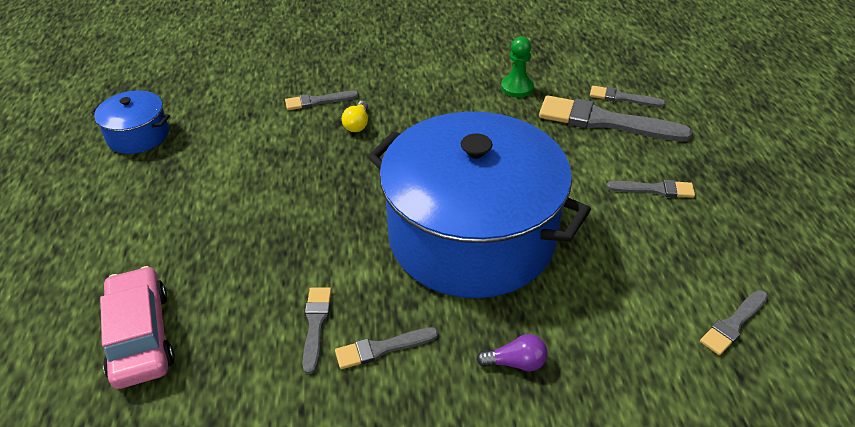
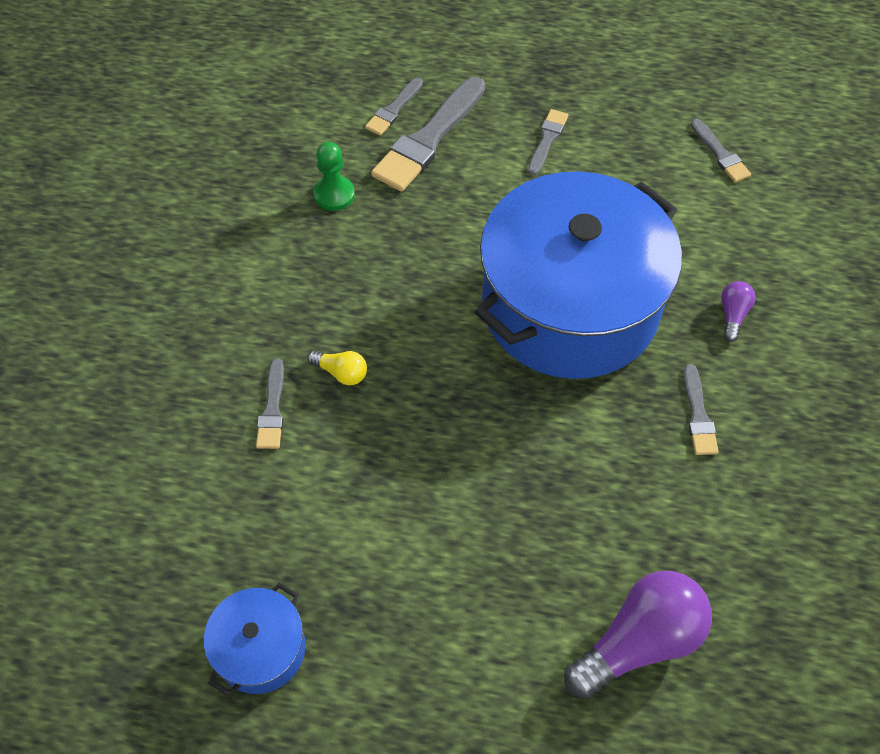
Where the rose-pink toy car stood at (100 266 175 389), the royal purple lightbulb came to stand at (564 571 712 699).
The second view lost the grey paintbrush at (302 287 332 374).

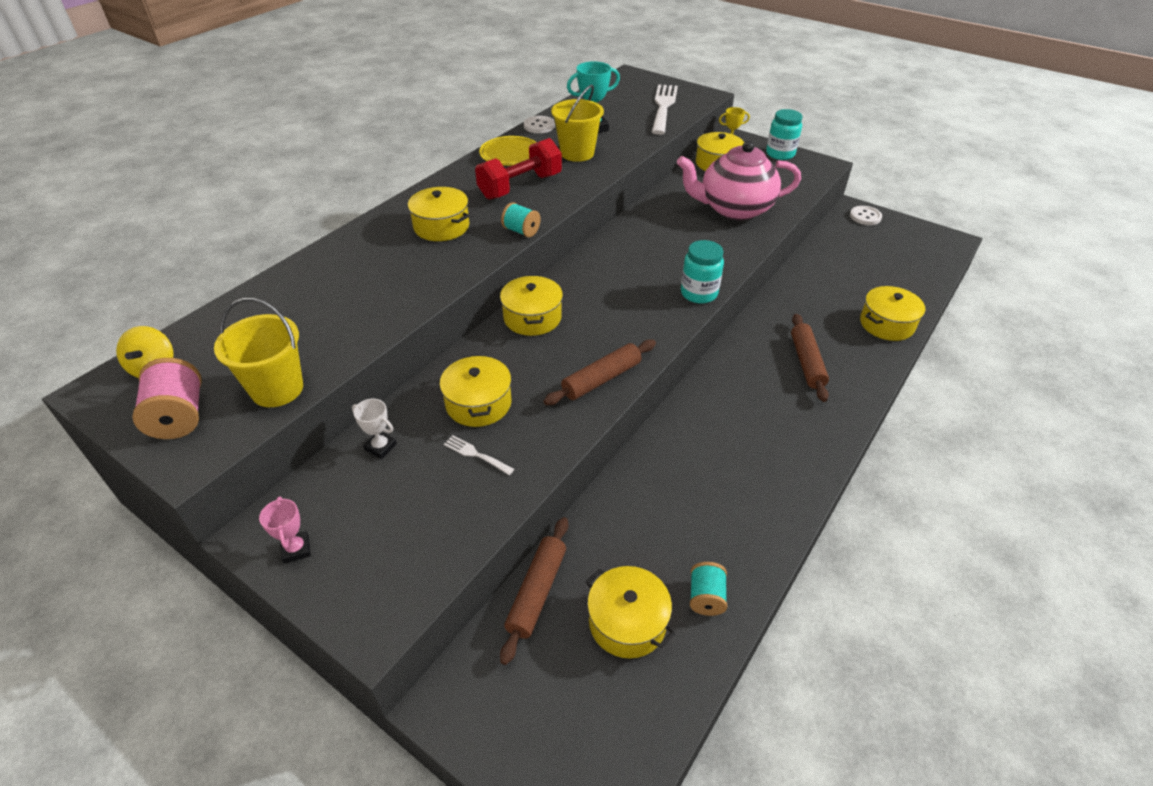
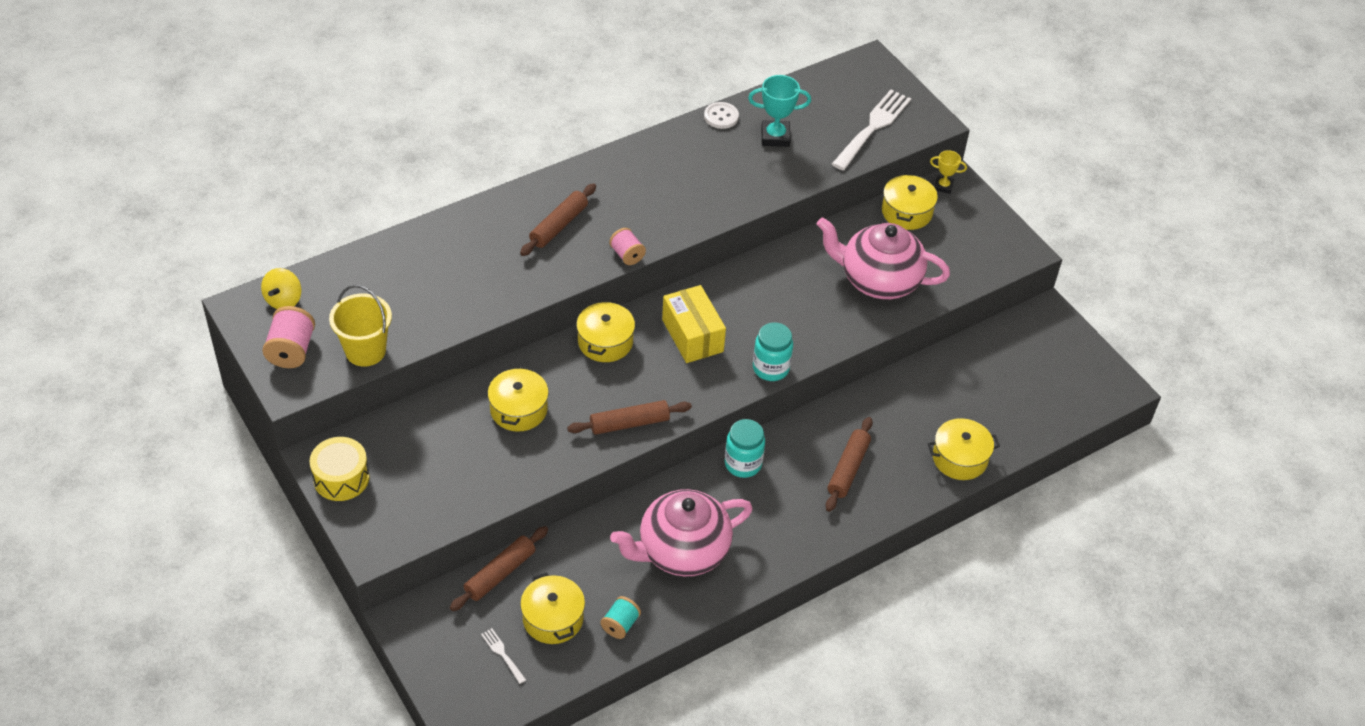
Where the rose-pink prize cup stood at (259 497 311 564), the bright yellow drum came to stand at (310 437 370 501).
The second view lost the white prize cup at (352 399 397 459).
Where the bright yellow pot stood at (408 187 469 241), the dark brown dough roller came to stand at (520 183 596 256).
The white table fork ended up elsewhere, having gone from (444 435 514 475) to (481 628 526 684).
The second view lost the red free weight at (475 138 562 200).
The second view lost the bright yellow plate at (479 136 536 166).
What was the teal spool at (501 202 541 237) turned into the rose-pink spool at (609 228 646 265).
The second view lost the bright yellow pail at (551 85 604 162).
The teal jar ended up elsewhere, having gone from (766 109 802 160) to (725 419 765 478).
The second view lost the white sewing button at (850 206 882 225).
The second view gained the rose-pink china teapot at (610 489 753 576).
The second view gained the bright yellow package at (662 285 726 363).

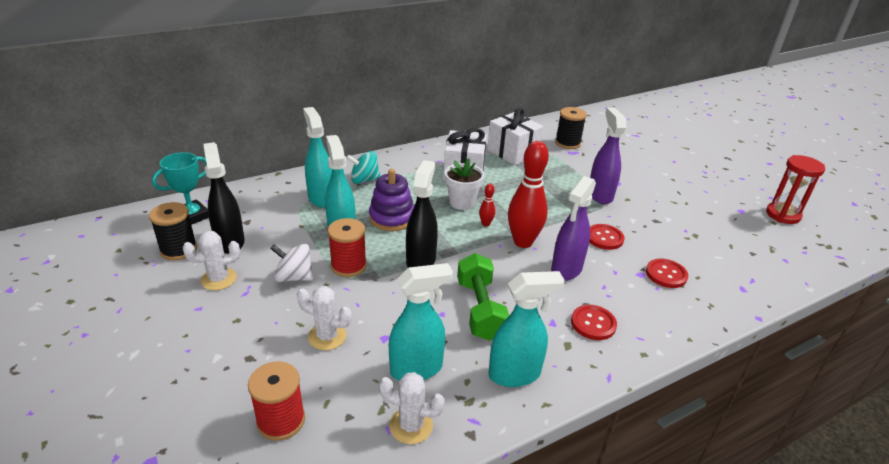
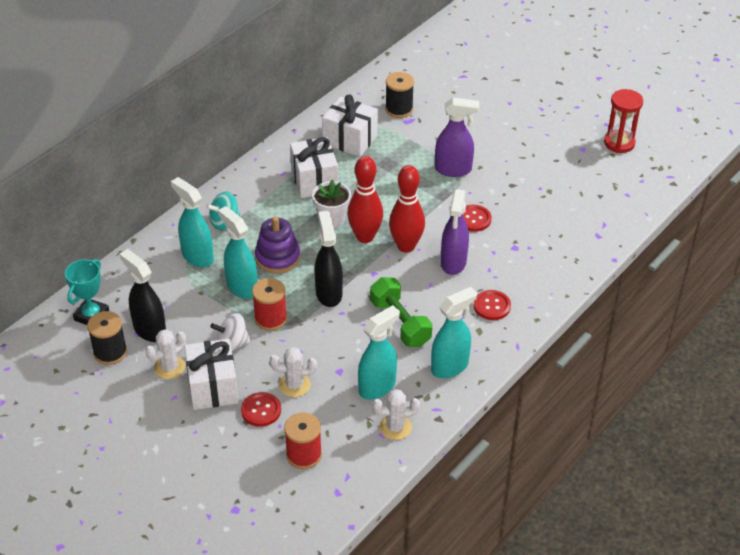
The size of the red tenpin at (479 183 495 226) changed by a factor of 2.30.
The royal purple spray cleaner at (590 108 627 204) ended up facing another way, 120 degrees clockwise from before.
The red sewing button ended up elsewhere, having gone from (646 259 688 288) to (241 392 281 427).
The second view gained the white present at (185 339 239 410).

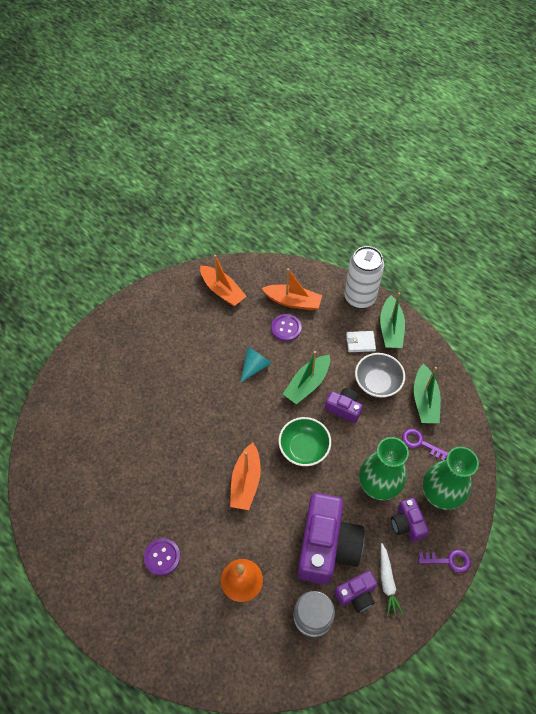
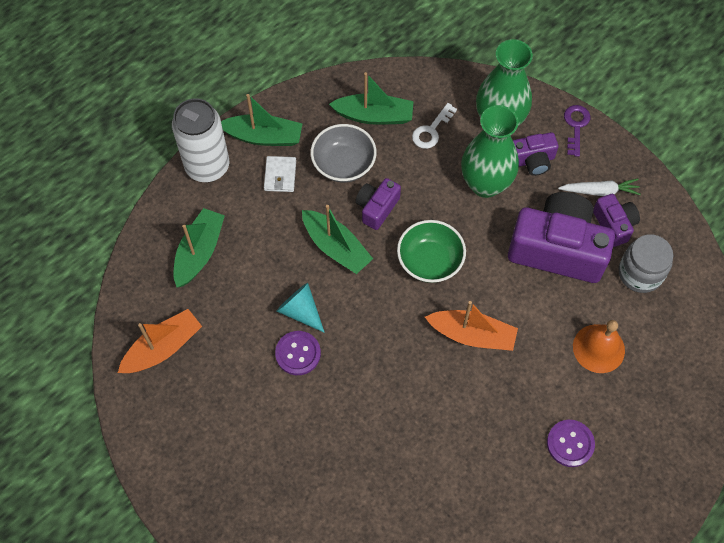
What was the orange-coloured boat at (261 269 322 311) turned into the leaf-green boat at (173 208 225 287).
The royal purple sewing button ended up elsewhere, having gone from (271 314 302 342) to (275 331 321 375).
What was the royal purple latchkey at (402 428 448 461) turned into the white latchkey at (412 103 457 149).

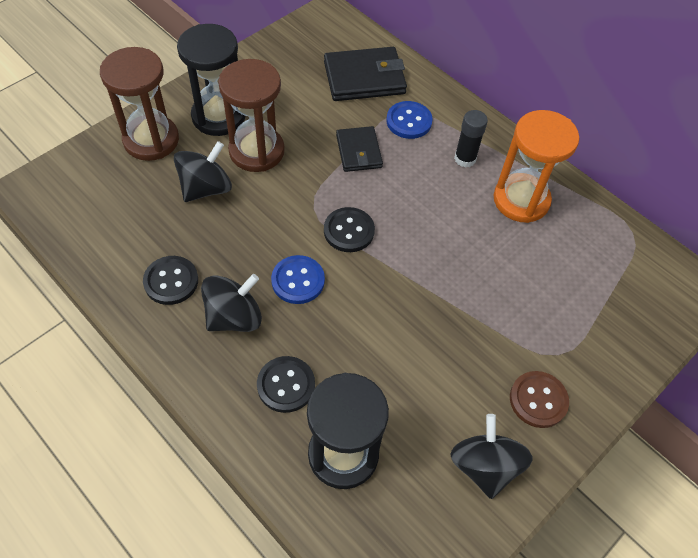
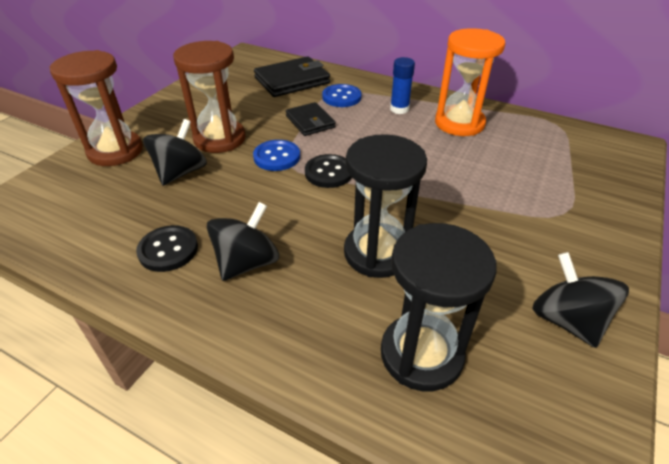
The black sandglass ended up elsewhere, having gone from (177 24 245 136) to (344 134 427 278).
The second view lost the black sewing button at (257 356 315 413).
The royal blue sewing button ended up elsewhere, having gone from (271 255 325 304) to (253 140 300 171).
What was the black glue at (454 110 488 168) turned into the royal blue glue at (390 57 415 114).
The second view lost the dark brown sewing button at (510 371 569 428).

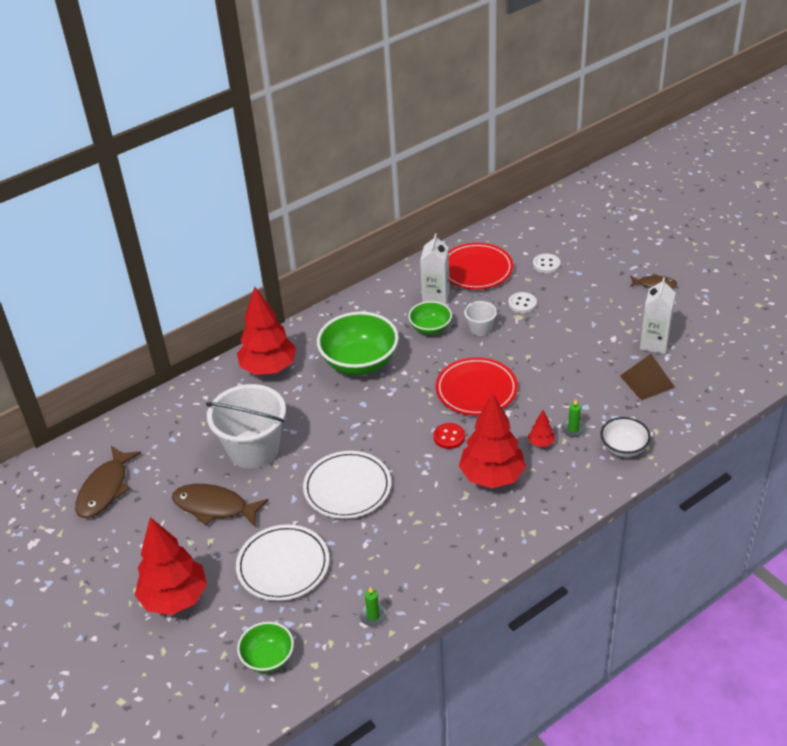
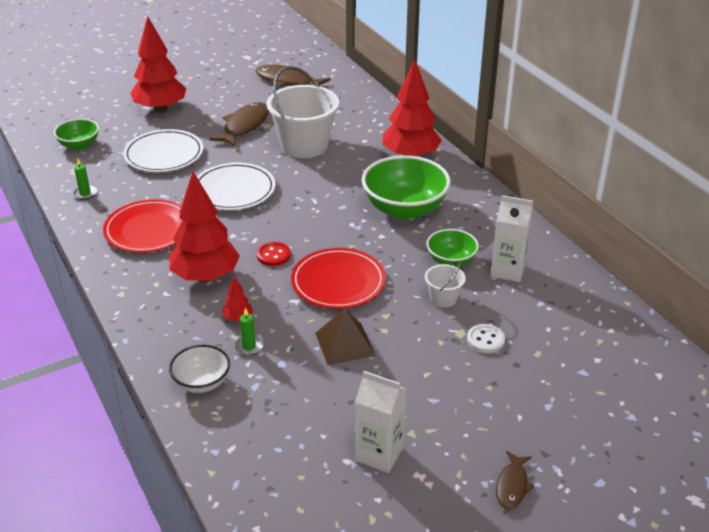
The red plate ended up elsewhere, having gone from (449 243 513 290) to (103 199 183 253).
The second view lost the white sewing button at (533 253 561 273).
The dark brown pyramid shape ended up elsewhere, having gone from (620 354 675 401) to (315 309 376 365).

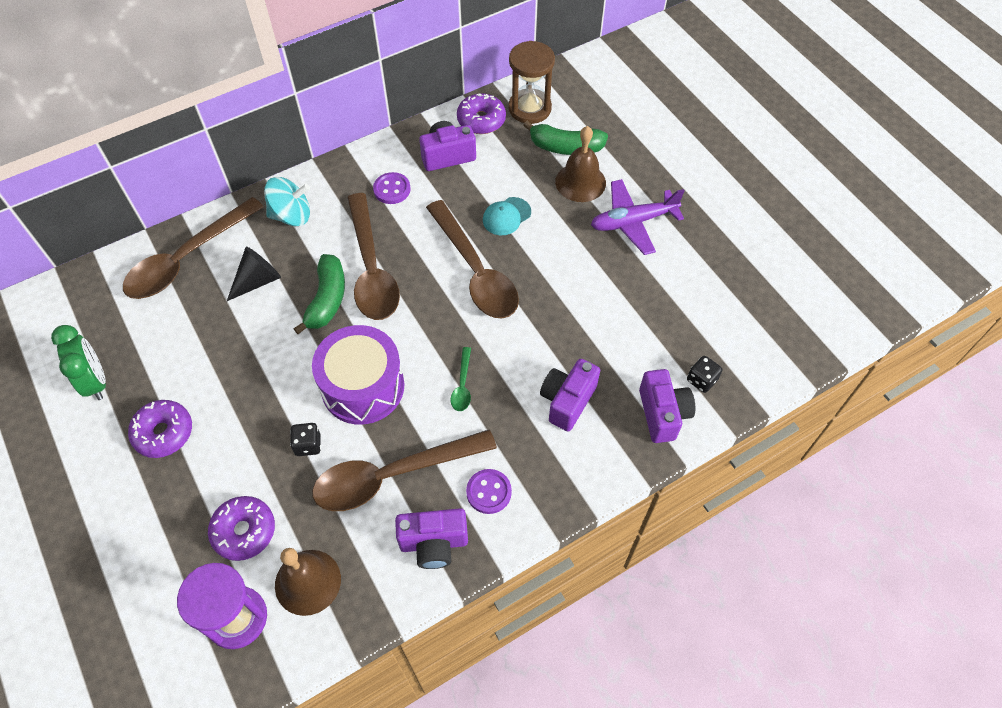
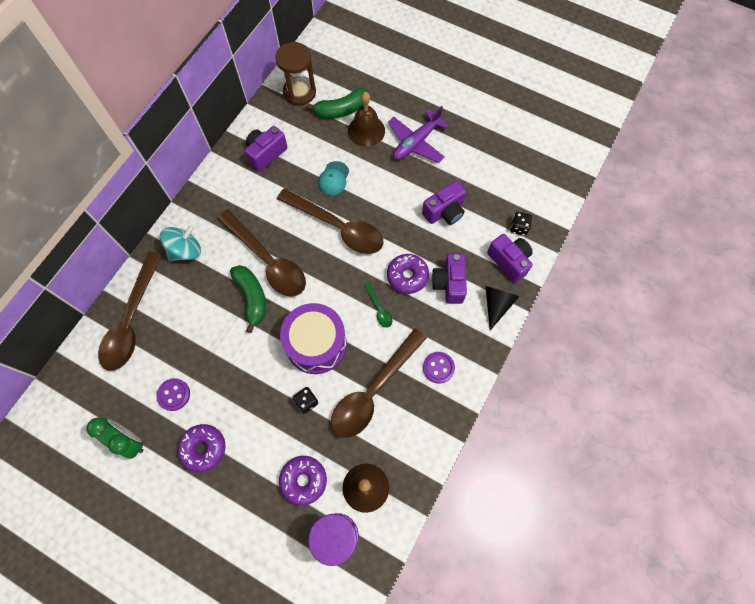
The black cone shape ended up elsewhere, having gone from (227 247 281 301) to (486 286 520 330).
The royal purple sewing button ended up elsewhere, having gone from (373 172 410 204) to (156 378 190 411).
The royal purple camera ended up elsewhere, having gone from (395 508 468 569) to (422 181 466 225).
The royal purple doughnut ended up elsewhere, having gone from (457 93 506 134) to (387 254 429 294).

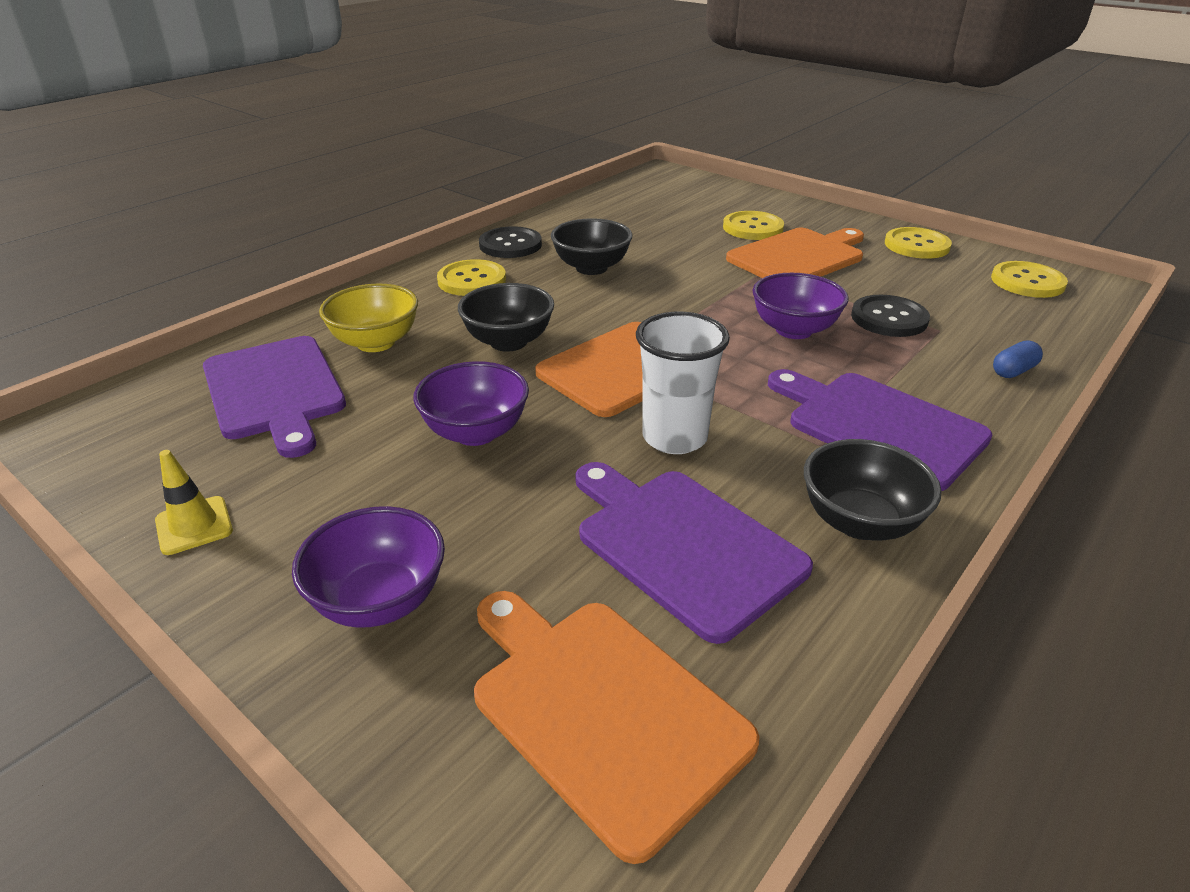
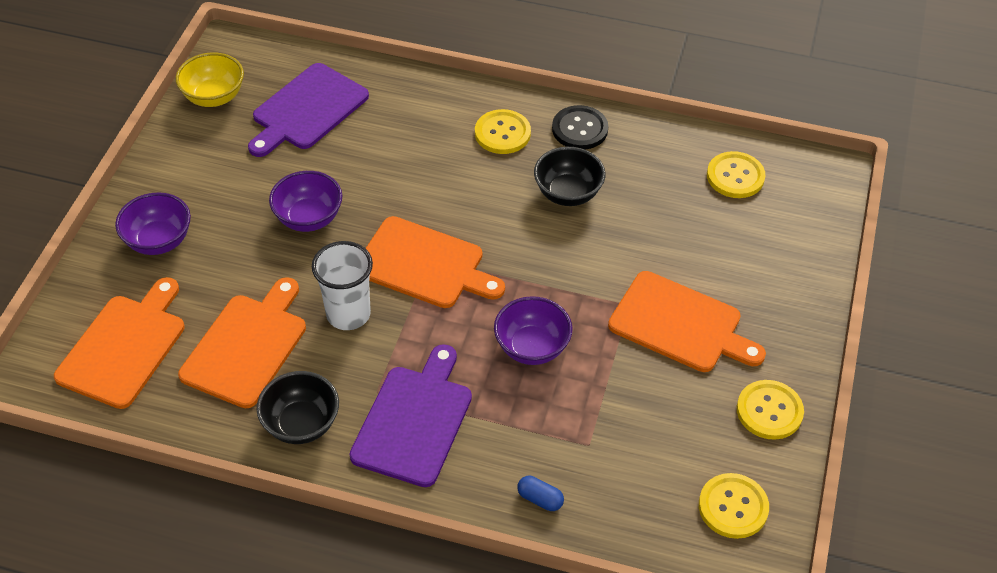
The second view lost the bright yellow road cone at (155 450 233 555).
The bright yellow deep dish ended up elsewhere, having gone from (319 284 418 352) to (176 52 244 107).
The second view lost the black deep dish at (458 283 554 352).
What was the royal purple bread board at (575 462 813 644) turned into the orange-coloured bread board at (178 277 306 408).
The bright yellow sewing button ended up elsewhere, having gone from (723 211 784 240) to (707 151 765 198).
The second view lost the black sewing button at (851 295 930 337).

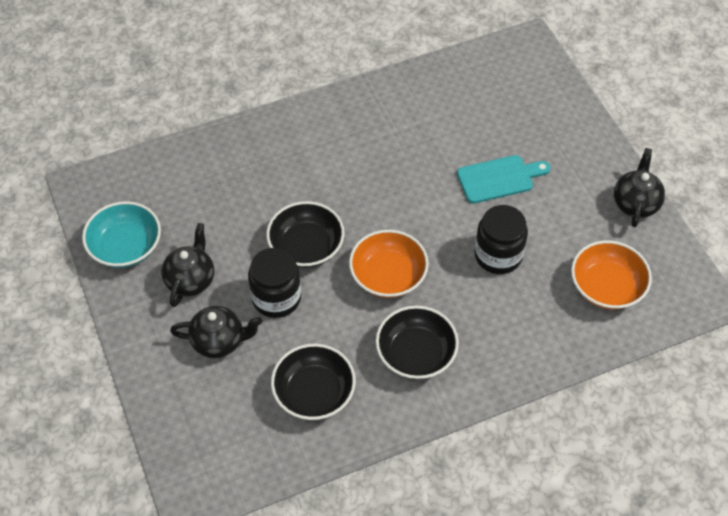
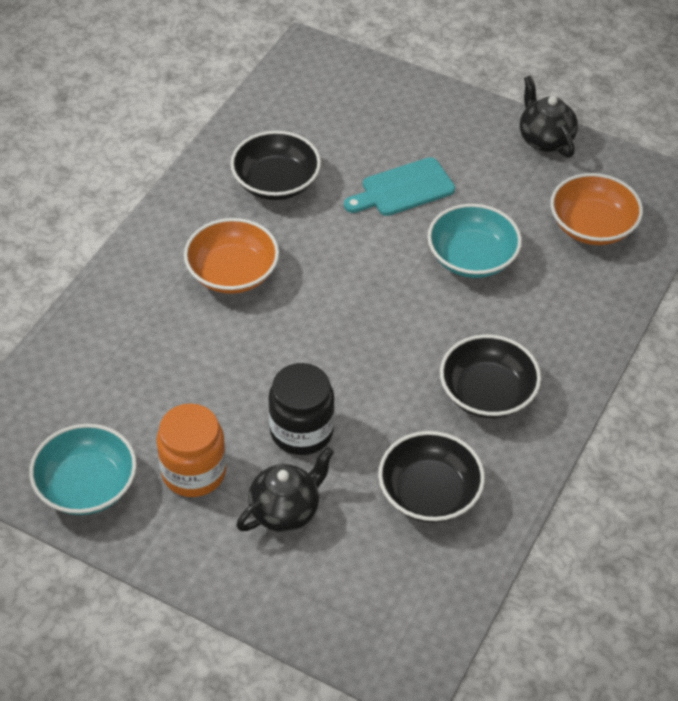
Where the black china teapot stood at (161 223 214 307), the orange-coloured jar came to stand at (156 403 226 497).
The black deep dish ended up elsewhere, having gone from (266 201 345 268) to (230 131 321 200).
The orange-coloured deep dish ended up elsewhere, having gone from (349 230 429 298) to (184 218 279 294).
The teal bread board at (457 155 551 204) ended up facing another way, 150 degrees counterclockwise from before.
Where the black jar stood at (475 205 528 274), the teal deep dish came to stand at (428 204 522 278).

